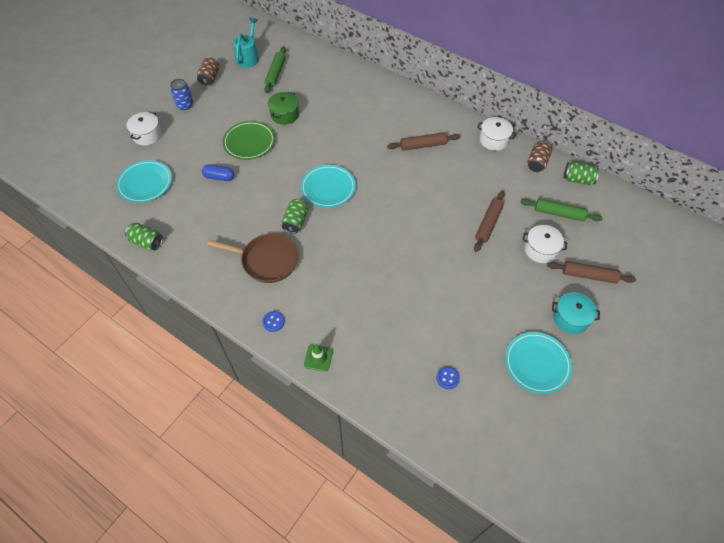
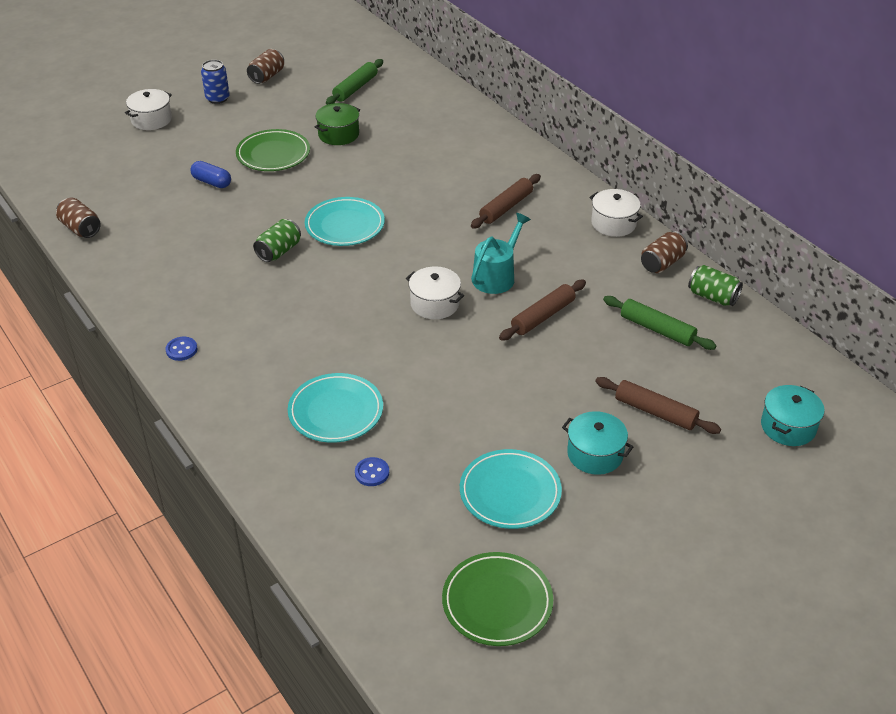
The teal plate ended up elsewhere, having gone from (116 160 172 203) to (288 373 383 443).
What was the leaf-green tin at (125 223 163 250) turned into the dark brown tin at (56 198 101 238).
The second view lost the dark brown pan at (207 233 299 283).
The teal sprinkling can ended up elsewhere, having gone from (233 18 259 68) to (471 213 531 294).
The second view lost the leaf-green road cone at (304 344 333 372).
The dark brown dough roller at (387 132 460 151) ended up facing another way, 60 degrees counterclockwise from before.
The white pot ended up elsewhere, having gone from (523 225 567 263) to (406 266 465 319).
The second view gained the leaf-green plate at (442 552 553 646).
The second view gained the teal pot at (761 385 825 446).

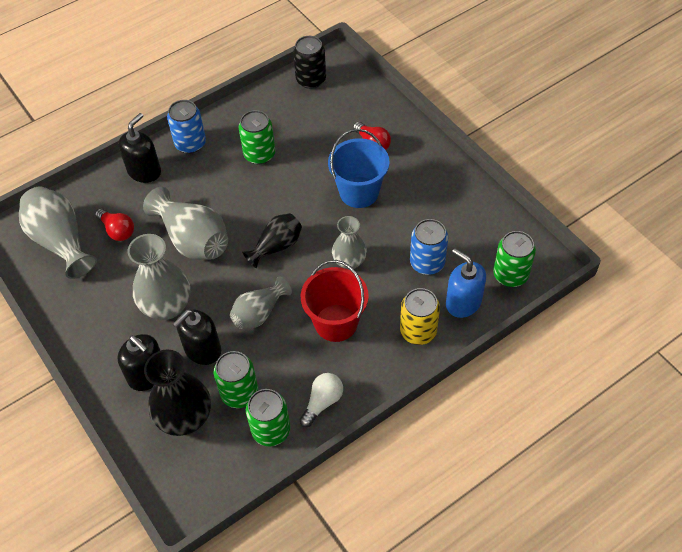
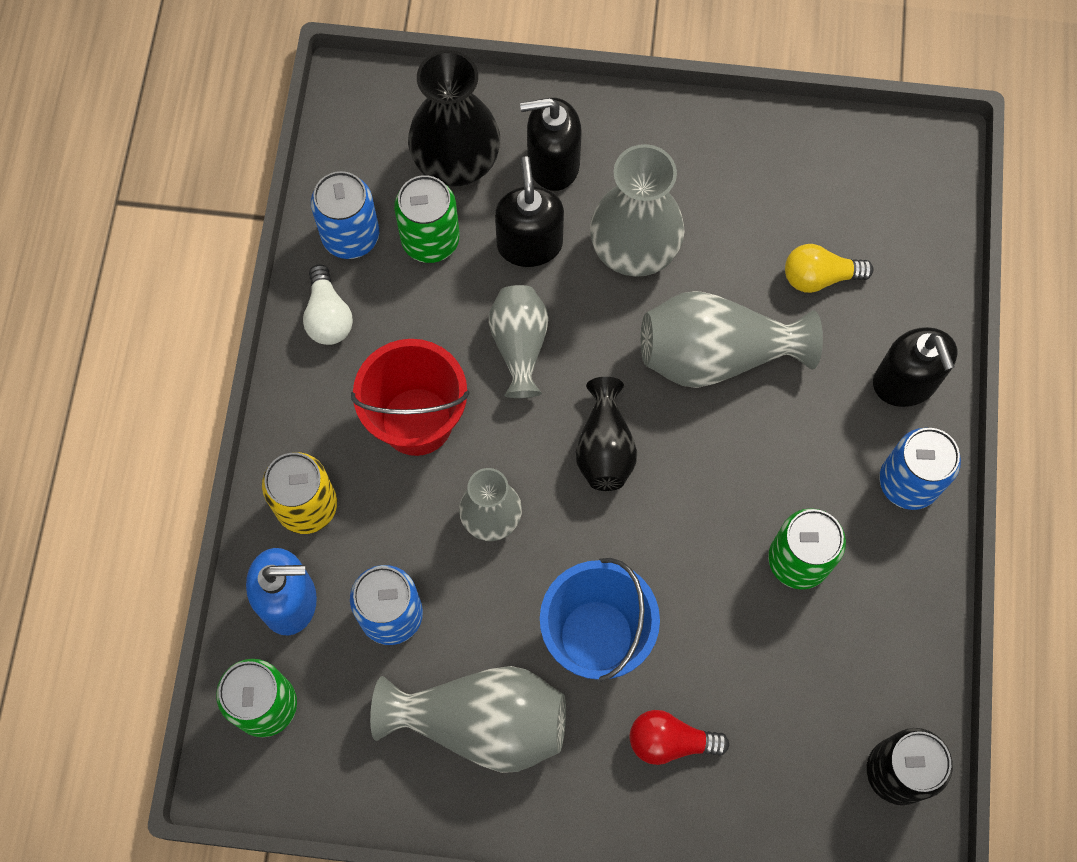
The grey vase ended up elsewhere, having gone from (19 186 97 279) to (370 666 566 773).
What was the red lightbulb at (95 208 134 241) turned into the bright yellow lightbulb at (785 244 873 293).
What was the leaf-green tin at (246 389 290 446) turned into the royal blue tin at (311 171 379 259).

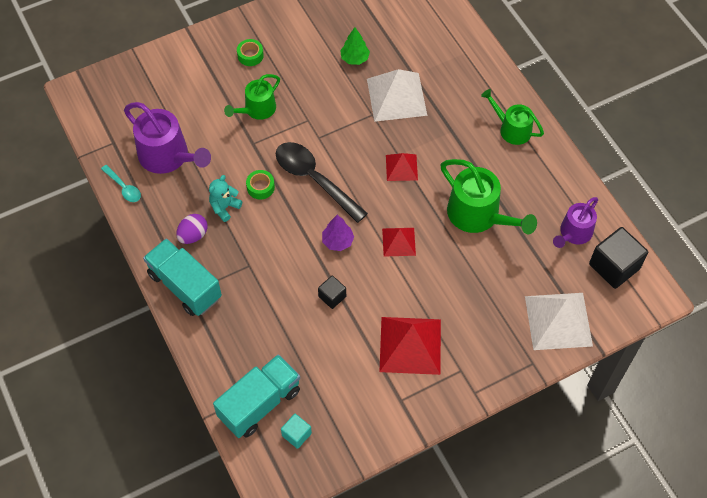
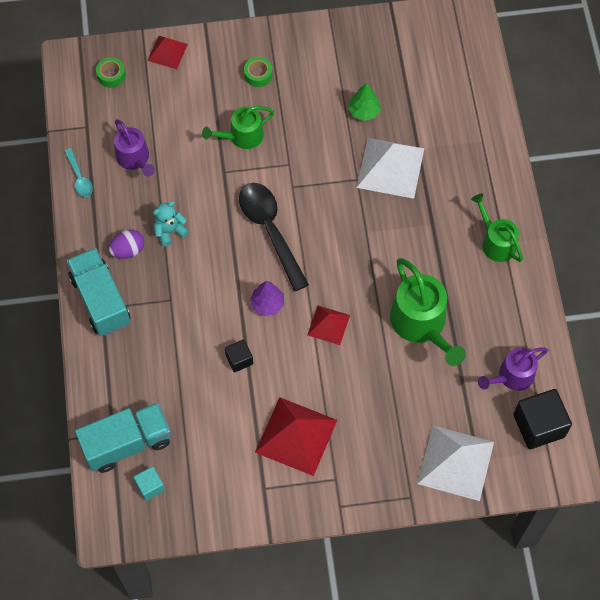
The size of the royal purple sprinkling can at (124 102 211 174) changed by a factor of 0.63.
The leaf-green tape ended up elsewhere, having gone from (246 170 275 199) to (96 57 126 88).
The red pyramid shape ended up elsewhere, having gone from (386 153 418 181) to (147 36 188 69).

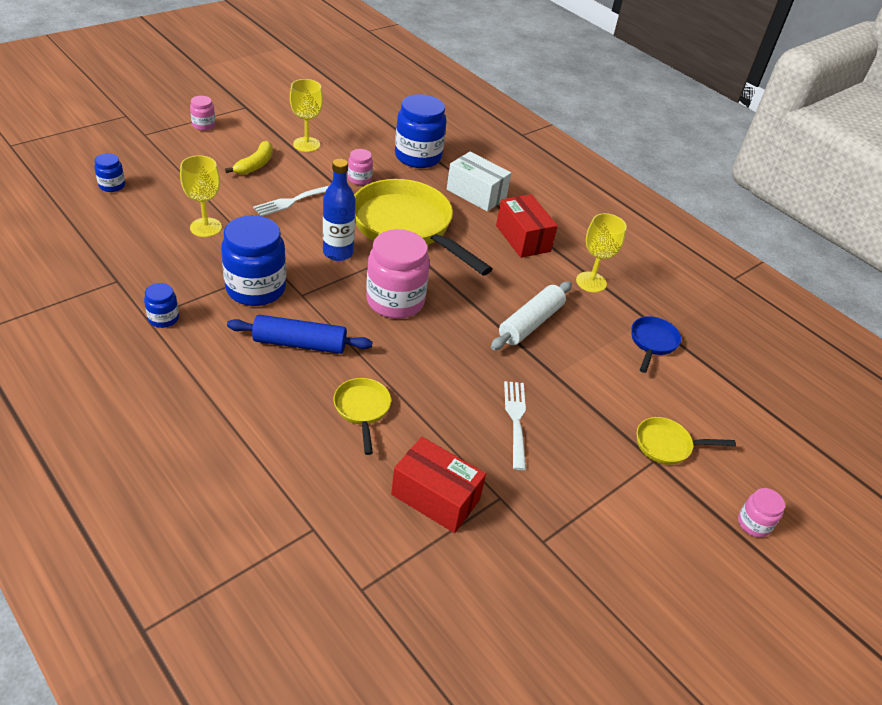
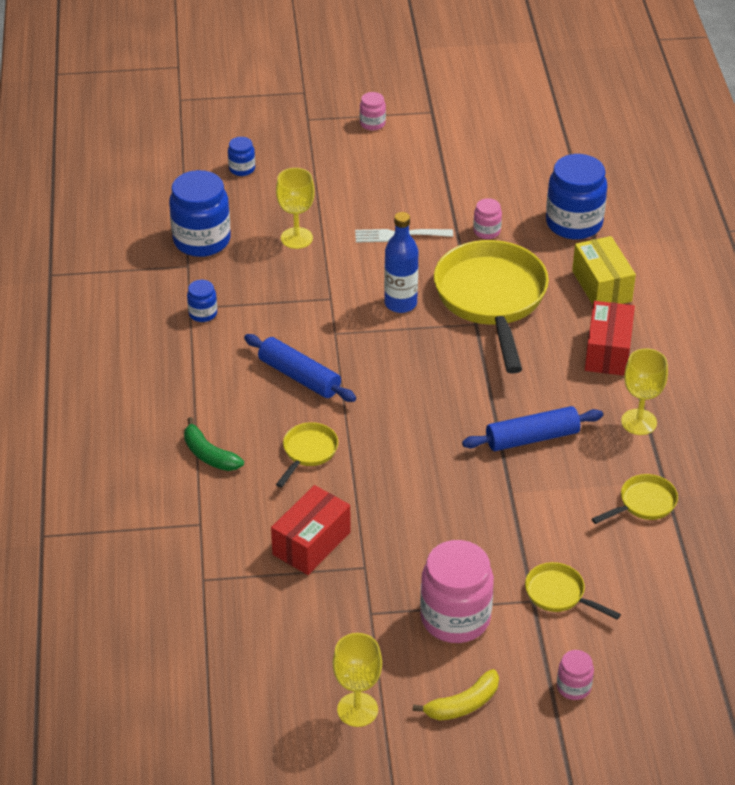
The royal blue jar ended up elsewhere, having gone from (221 215 286 306) to (169 170 231 257).
The bright yellow banana ended up elsewhere, having gone from (225 141 273 175) to (413 669 499 720).
The bright yellow chalice ended up elsewhere, having gone from (290 79 323 152) to (333 633 382 727).
The rose-pink jar ended up elsewhere, having gone from (366 229 430 319) to (420 540 494 643).
The red package at (391 437 486 533) ended up facing another way, 60 degrees clockwise from before.
What was the white package at (447 152 511 212) turned into the bright yellow package at (572 236 636 305).
What was the white dough roller at (491 282 572 350) turned into the royal blue dough roller at (462 406 603 451).
The second view lost the white table fork at (504 381 526 470).
What was the royal blue pan at (631 316 681 373) turned into the bright yellow pan at (592 474 678 524).
The second view gained the leaf-green banana at (184 417 244 471).

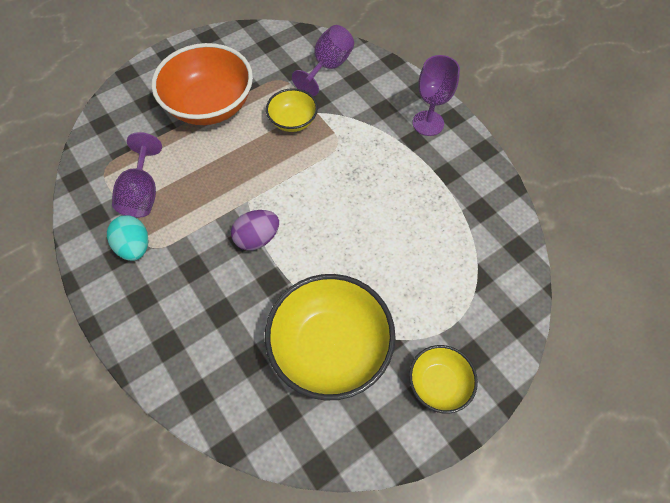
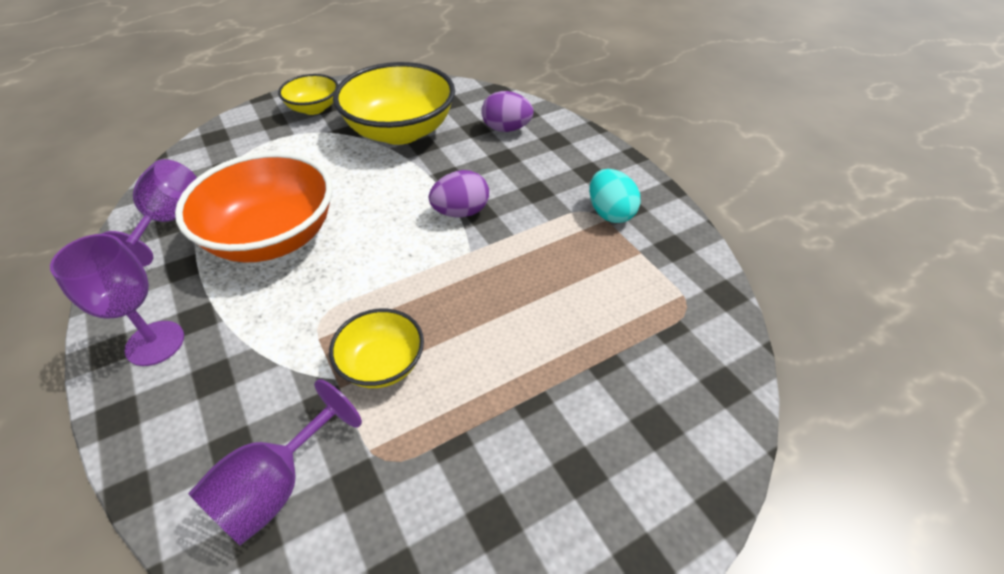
The royal purple chalice ended up elsewhere, having gone from (112 132 162 218) to (102 159 197 267).
The orange-coloured deep dish ended up elsewhere, having gone from (152 43 253 125) to (175 152 333 263).
The second view gained the royal purple egg shape at (481 91 534 132).

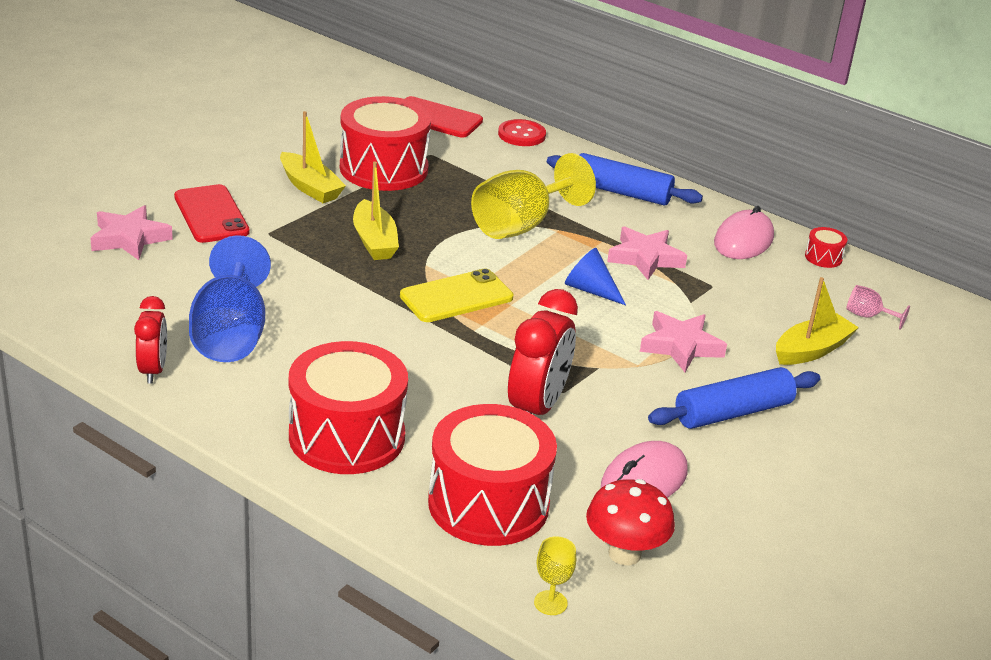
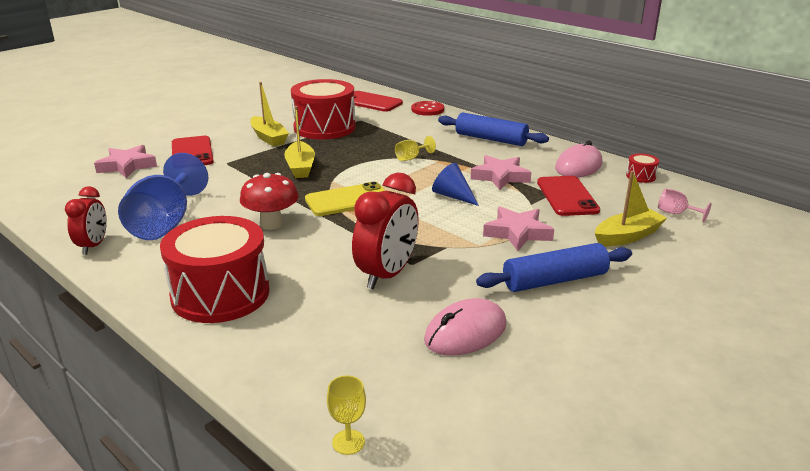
The second view lost the red drum at (428 404 557 546).
The size of the bright yellow chalice at (471 153 596 239) changed by a factor of 0.43.
The red mushroom ended up elsewhere, having gone from (586 479 675 565) to (240 173 299 230).
The second view gained the red phone at (537 176 600 216).

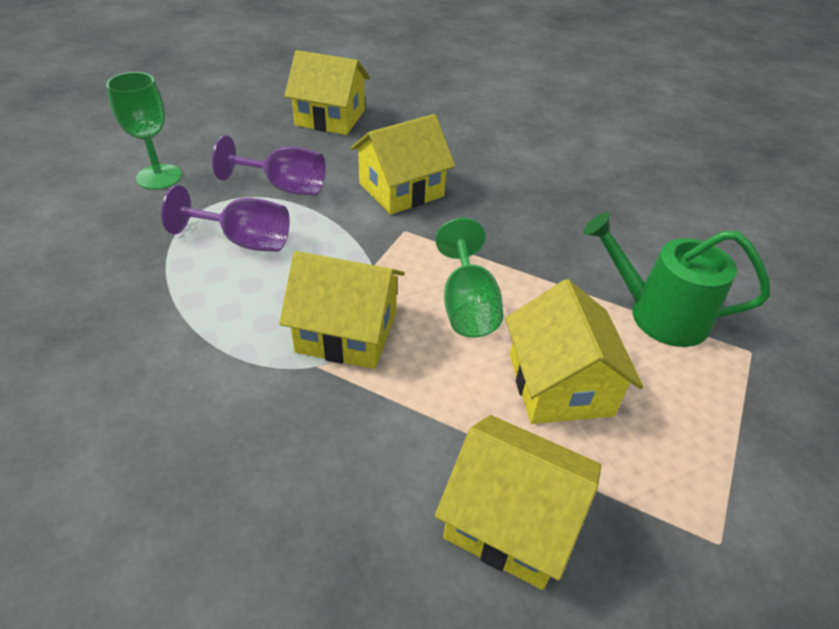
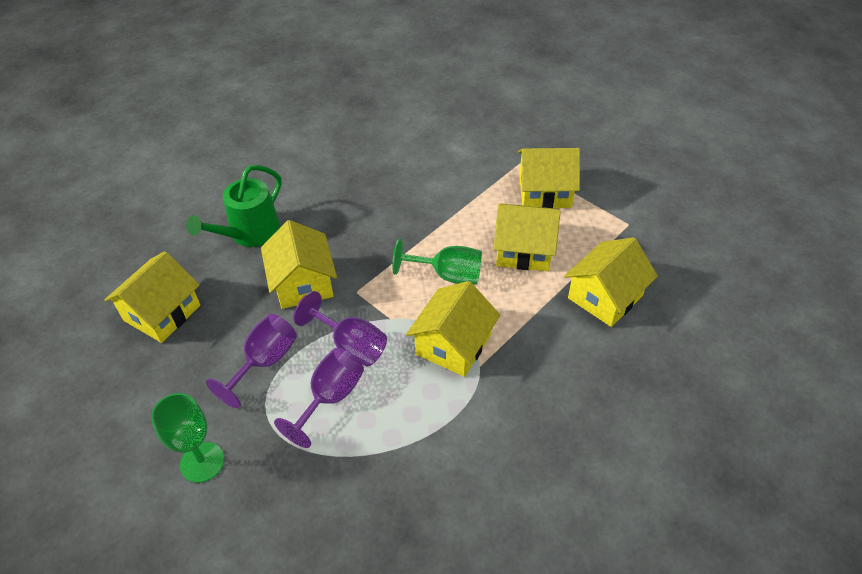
The leaf-green sprinkling can ended up elsewhere, having gone from (583 212 770 347) to (186 165 281 247).
The second view gained the royal purple chalice at (294 291 387 366).
The second view gained the bright yellow toy house at (518 148 580 208).

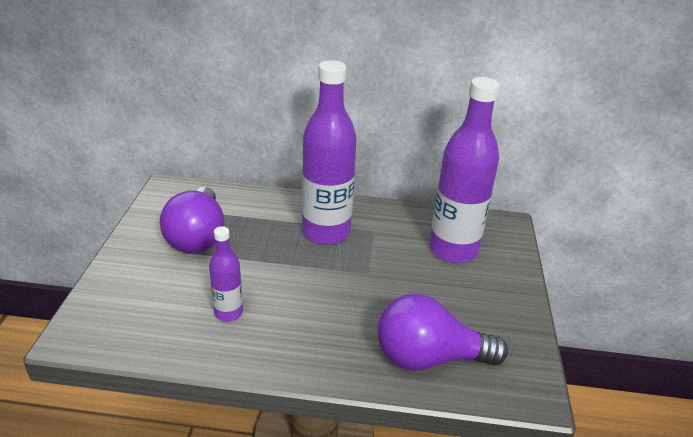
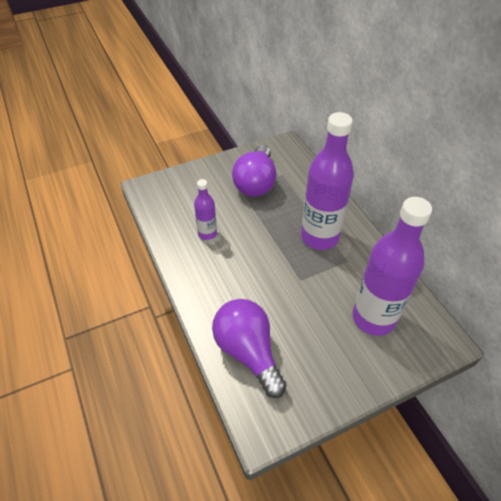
The royal purple lightbulb at (160 187 225 254) ended up facing another way, 45 degrees counterclockwise from before.

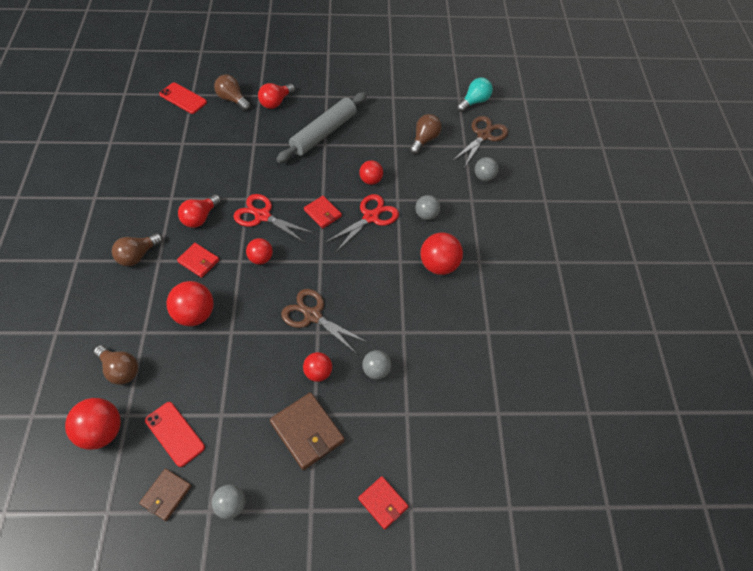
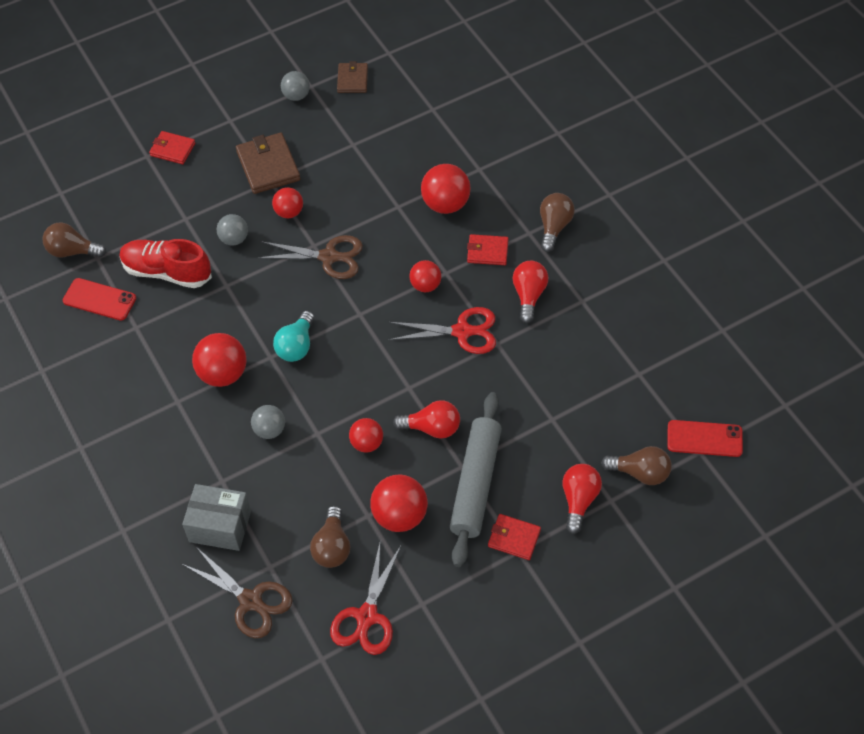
The red play ball ended up elsewhere, having gone from (65 398 121 450) to (370 474 428 532).
The dark brown lightbulb ended up elsewhere, having gone from (94 345 138 385) to (42 222 106 258).
The red phone ended up elsewhere, having gone from (145 402 205 467) to (63 278 136 320).
The dark brown billfold at (270 392 345 470) ended up facing another way, 45 degrees clockwise from before.
The red billfold ended up elsewhere, having gone from (304 196 342 229) to (488 514 541 560).
The red shears ended up elsewhere, having gone from (325 194 399 252) to (330 543 401 655).
The dark brown shears at (452 116 508 168) ended up facing another way, 60 degrees counterclockwise from before.
The teal lightbulb ended up elsewhere, having gone from (457 78 493 112) to (273 311 314 362).
Where the grey play ball stood at (475 157 499 181), the grey package came to stand at (182 484 251 551).
The second view gained the red shoe at (119 239 212 288).
The second view gained the red lightbulb at (393 400 460 439).

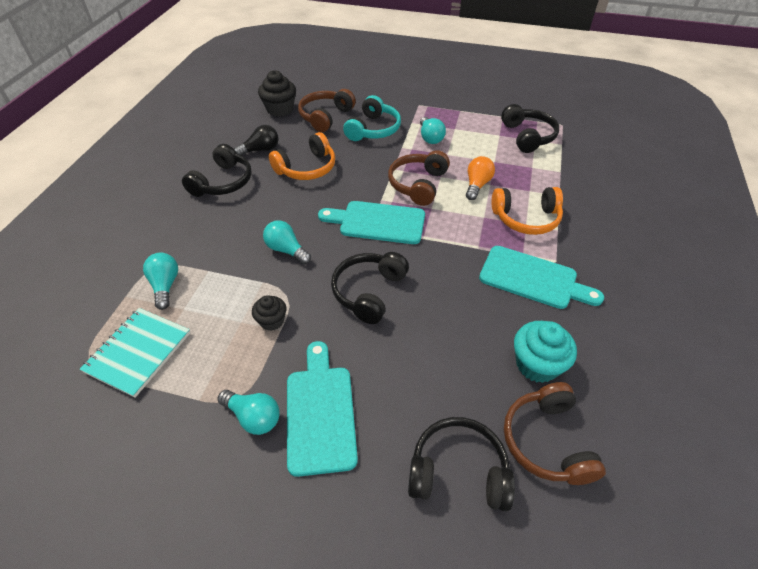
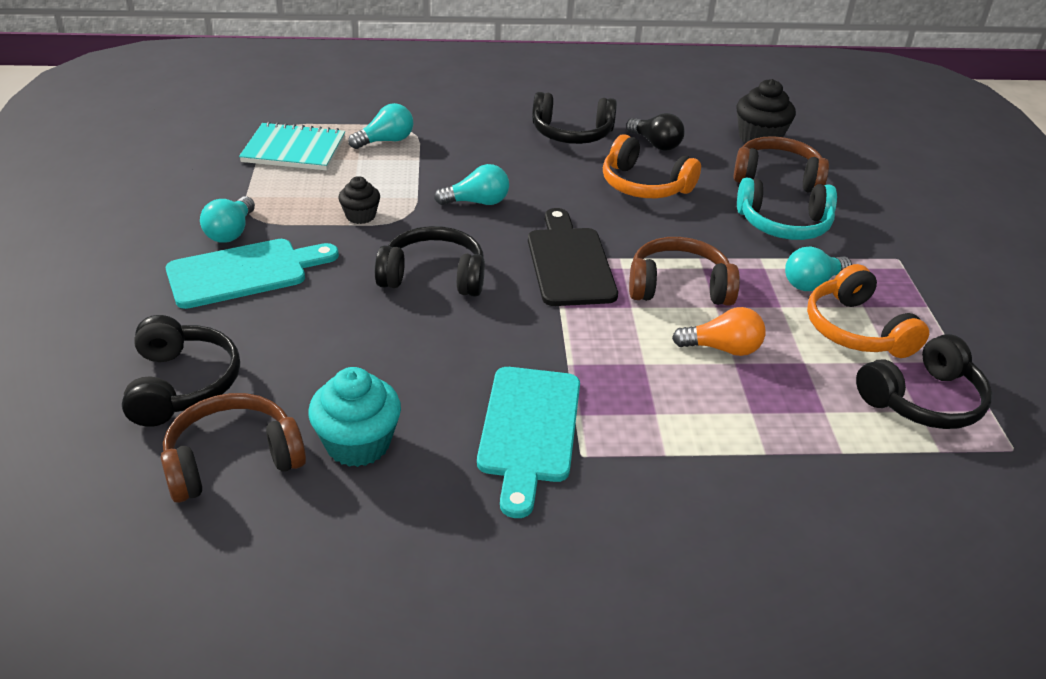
The teal lightbulb at (263 220 311 264) ended up facing another way, 60 degrees clockwise from before.
What was the teal bread board at (318 201 425 244) turned into the black bread board at (528 208 618 306).
The orange-coloured headphones ended up elsewhere, having gone from (491 187 563 235) to (807 264 929 358).

